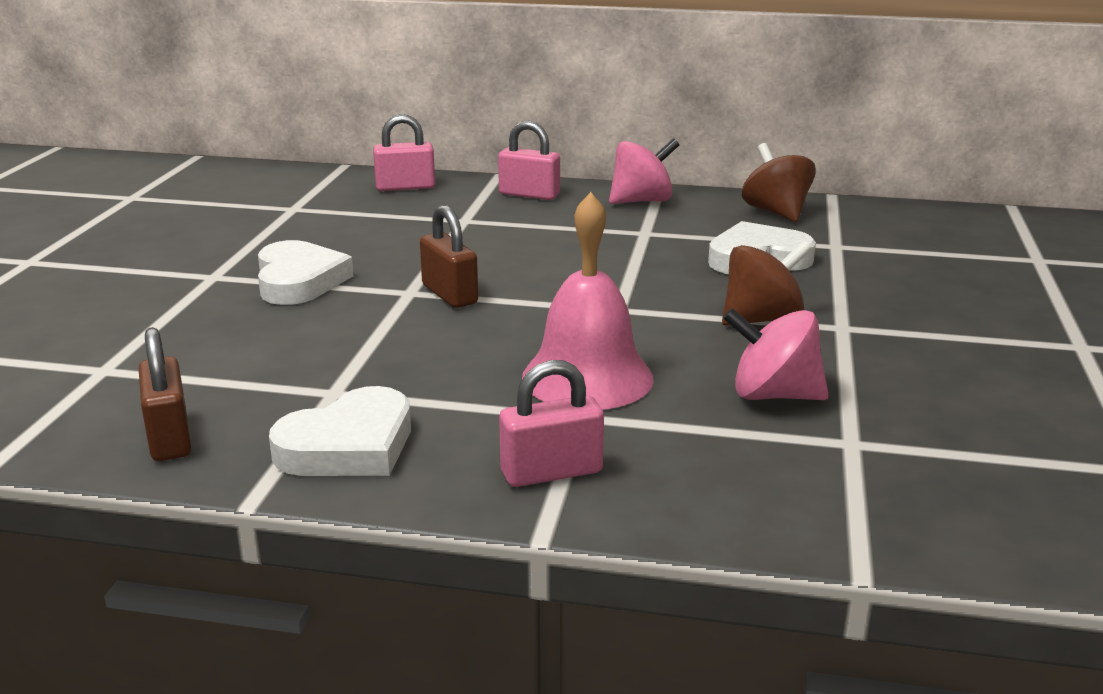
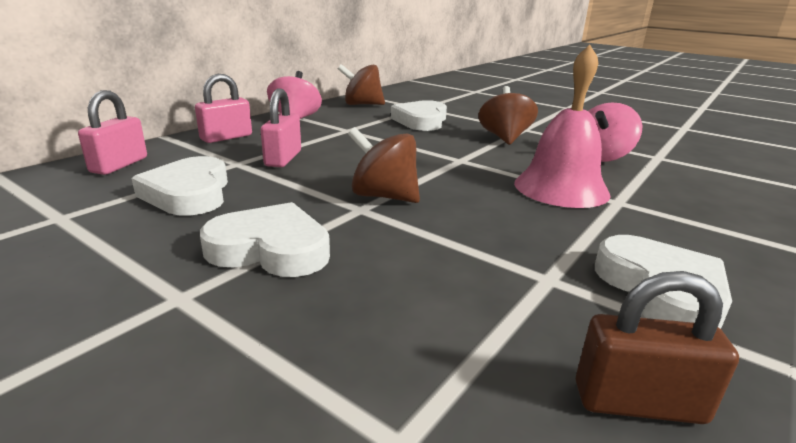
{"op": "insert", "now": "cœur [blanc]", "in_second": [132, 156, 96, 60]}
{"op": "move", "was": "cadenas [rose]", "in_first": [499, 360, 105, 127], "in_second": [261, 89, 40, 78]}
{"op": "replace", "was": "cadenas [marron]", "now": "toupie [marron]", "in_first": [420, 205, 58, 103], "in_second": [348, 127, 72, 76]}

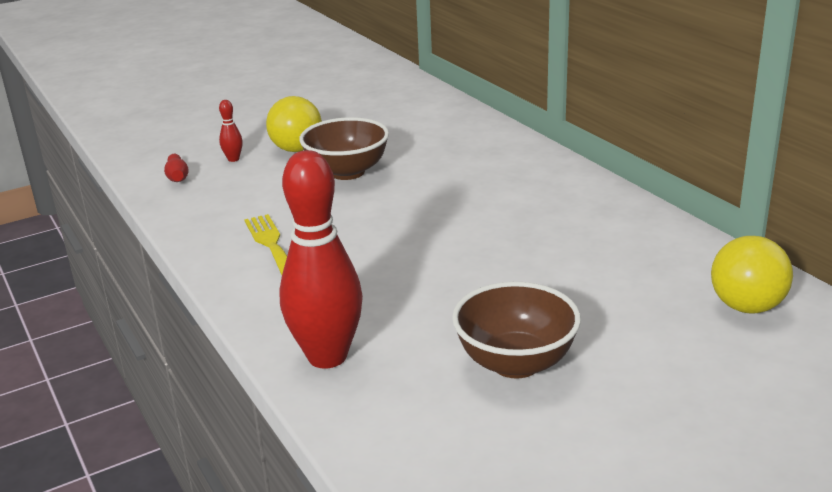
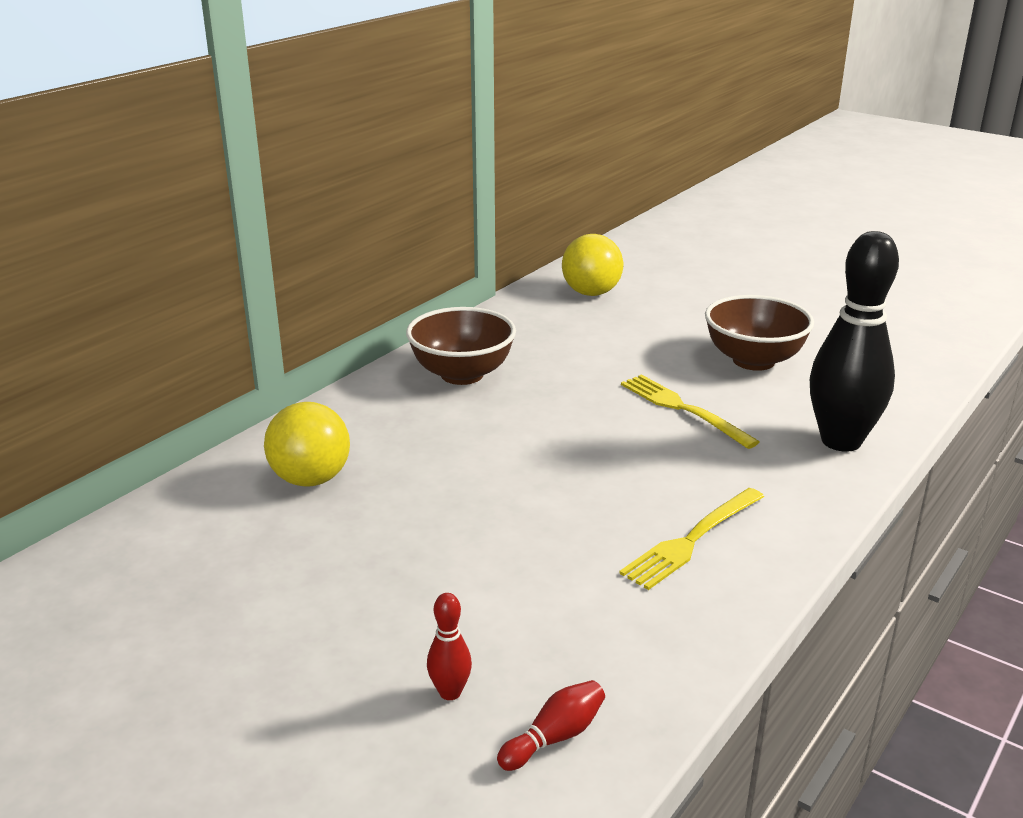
{"op": "move", "was": "balle [jaune]", "in_first": [266, 96, 56, 56], "in_second": [264, 402, 86, 85]}
{"op": "move", "was": "bol [marron]", "in_first": [299, 117, 90, 63], "in_second": [406, 307, 110, 78]}
{"op": "insert", "now": "fourchette [jaune]", "in_second": [621, 374, 139, 75]}
{"op": "recolor", "was": "quille [rouge]", "now": "quille [noir]", "in_first": [279, 150, 84, 218], "in_second": [810, 231, 89, 221]}

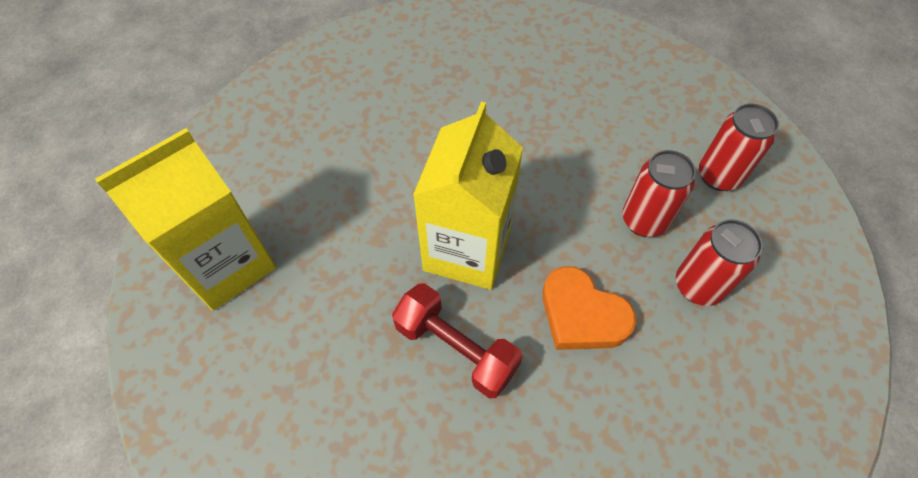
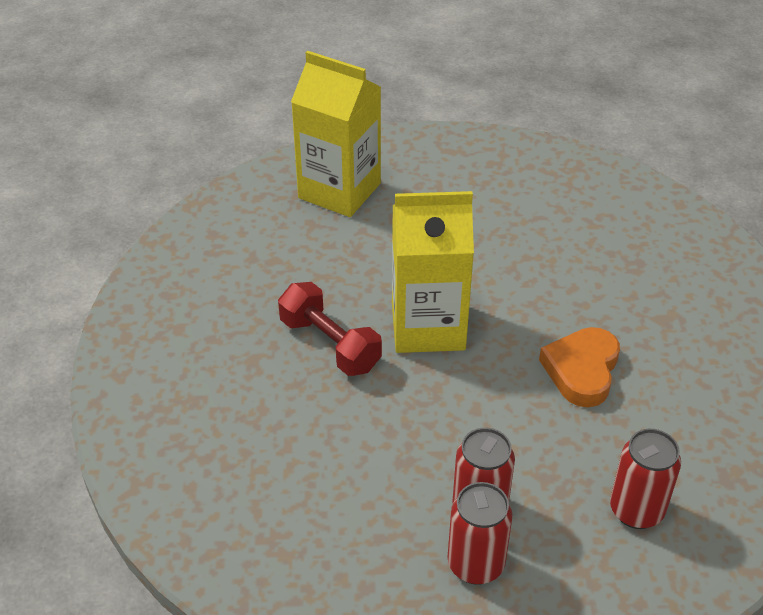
{"op": "rotate", "was": "haltère [rouge]", "in_first": [392, 283, 131, 115], "in_second": [278, 282, 104, 94], "clockwise": -60}
{"op": "move", "was": "canette [rouge]", "in_first": [622, 150, 74, 87], "in_second": [448, 482, 64, 103]}
{"op": "move", "was": "cœur [orange]", "in_first": [542, 266, 94, 84], "in_second": [539, 327, 81, 80]}

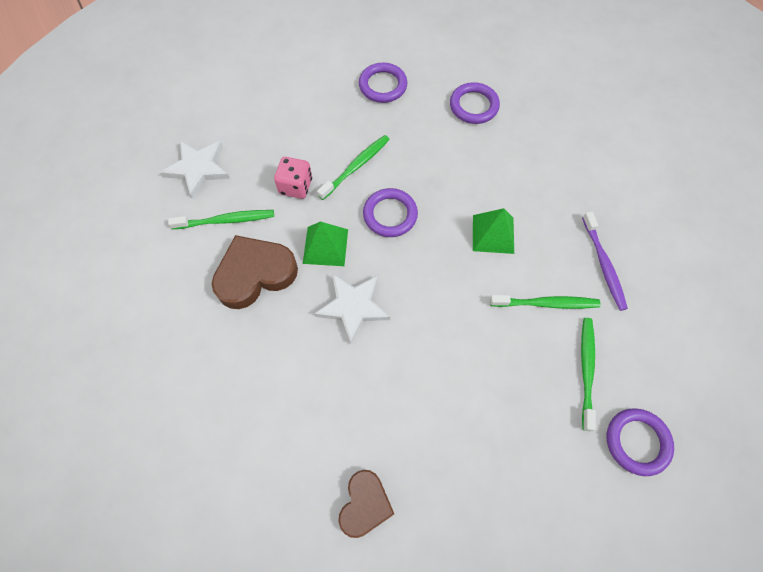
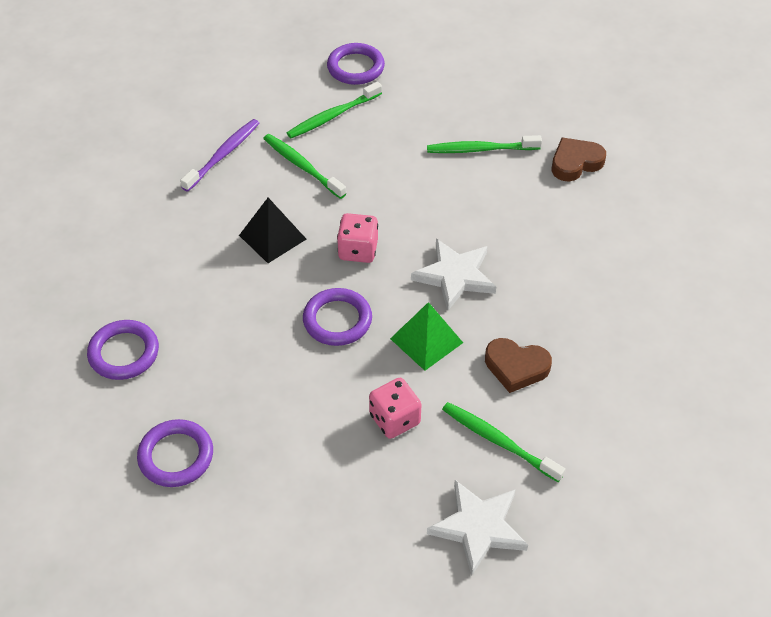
{"op": "recolor", "was": "pyramide [vert]", "now": "pyramide [noir]", "in_first": [473, 208, 41, 46], "in_second": [239, 198, 67, 65]}
{"op": "insert", "now": "dé [rose]", "in_second": [337, 213, 41, 50]}
{"op": "move", "was": "brosse à dents [vert]", "in_first": [317, 135, 73, 65], "in_second": [427, 135, 115, 18]}
{"op": "resize", "was": "cœur [marron]", "in_first": [212, 235, 86, 74], "in_second": [485, 338, 67, 55], "ratio": 0.64}

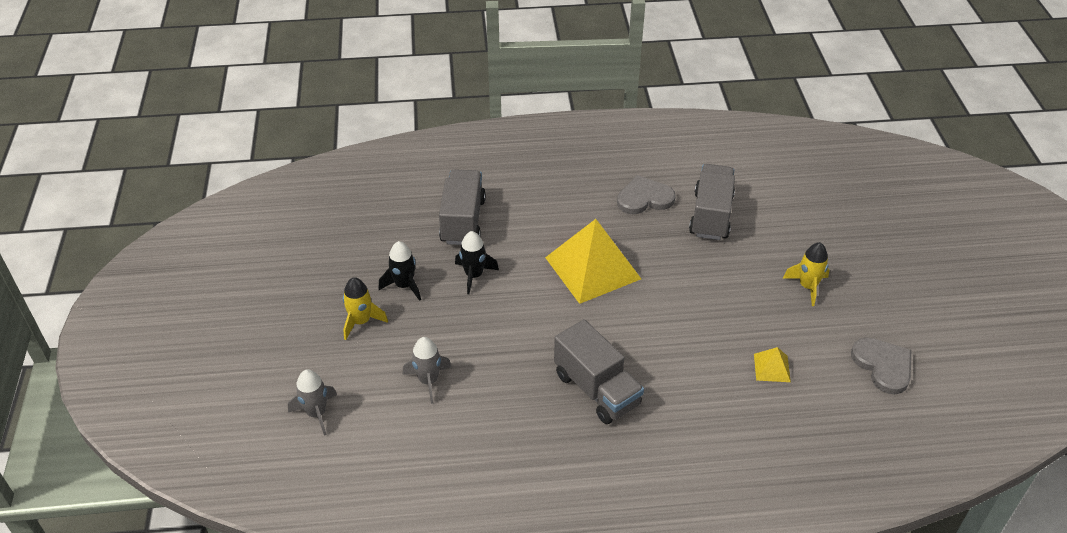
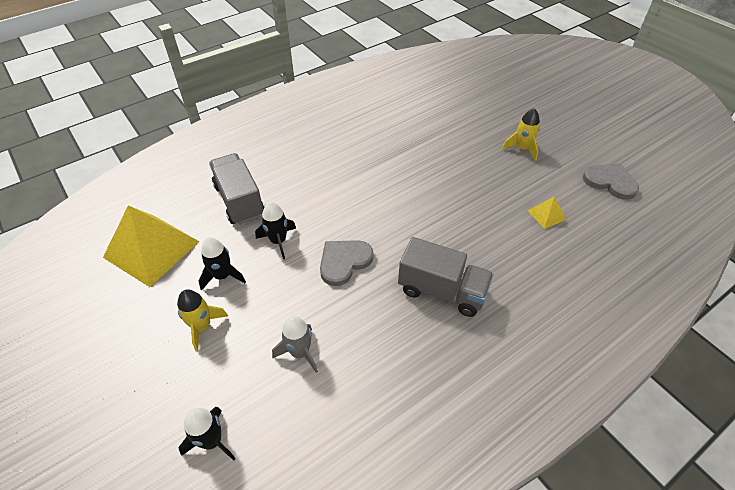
{"op": "move", "was": "pyramide [jaune]", "in_first": [545, 219, 96, 85], "in_second": [103, 206, 97, 81]}
{"op": "recolor", "was": "fusée [gris]", "now": "fusée [noir]", "in_first": [288, 369, 49, 67], "in_second": [178, 407, 58, 53]}
{"op": "move", "was": "cœur [gris]", "in_first": [617, 175, 59, 39], "in_second": [320, 240, 54, 46]}
{"op": "delete", "was": "camion [gris]", "in_first": [689, 164, 46, 76]}

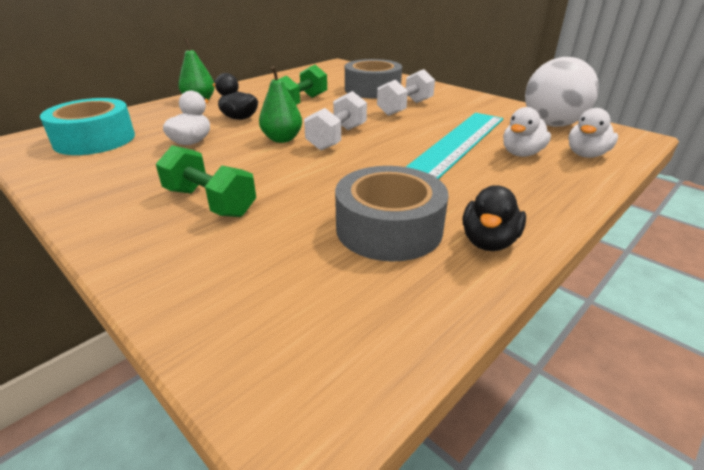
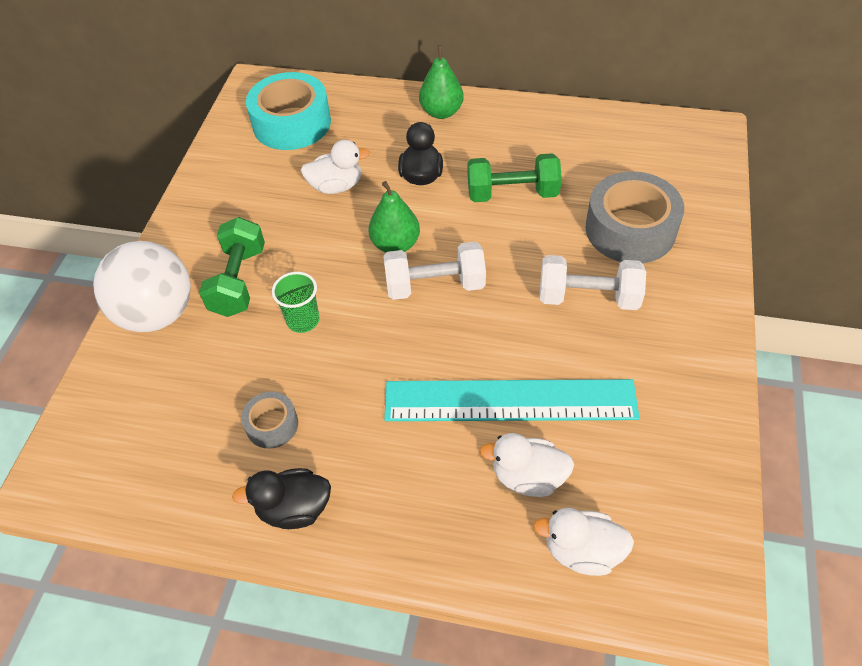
{"op": "move", "was": "balle [blanc]", "in_first": [525, 57, 74, 70], "in_second": [93, 241, 98, 91]}
{"op": "resize", "was": "ruban adhésif [gris]", "in_first": [335, 166, 114, 96], "in_second": [241, 392, 57, 57], "ratio": 0.5}
{"op": "insert", "now": "gobelet [vert]", "in_second": [272, 272, 48, 61]}

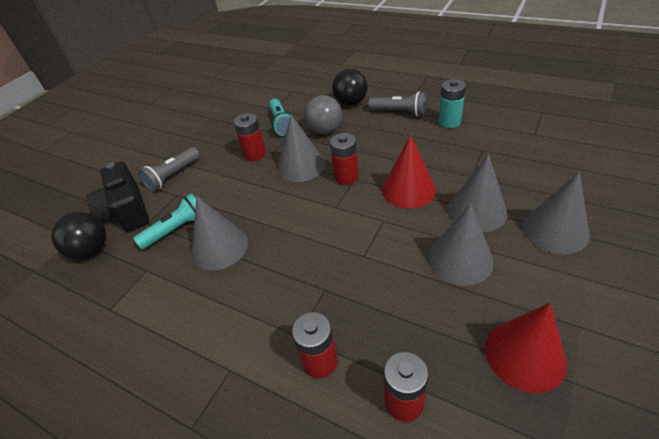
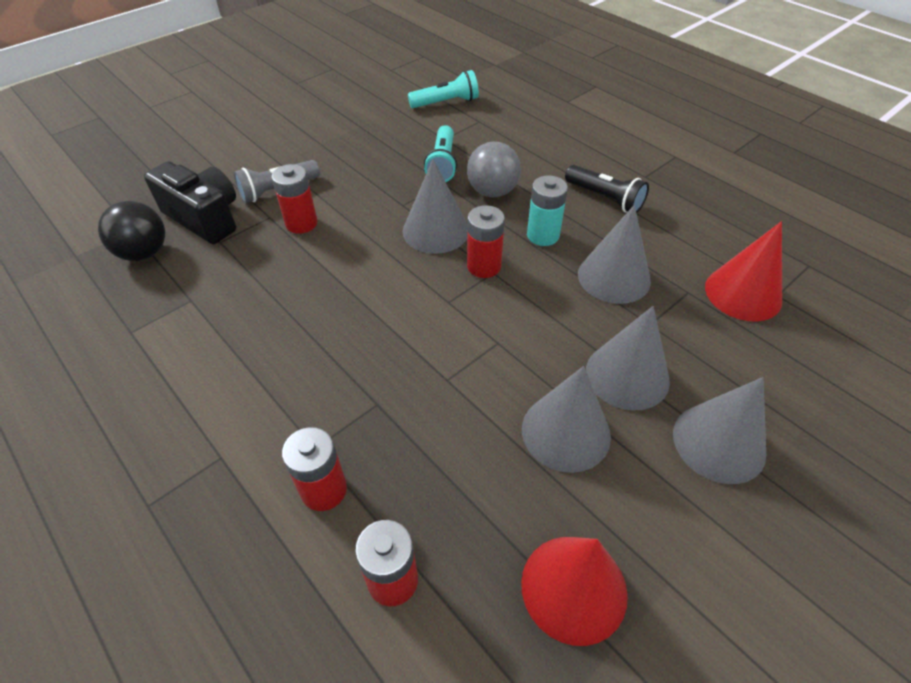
{"op": "rotate", "was": "appareil photo [noir]", "in_first": [86, 161, 63, 71], "in_second": [144, 161, 92, 83], "clockwise": 135}
{"op": "move", "was": "pile [rouge]", "in_first": [234, 113, 32, 48], "in_second": [272, 164, 46, 70]}
{"op": "move", "was": "lampe de poche [turquoise]", "in_first": [133, 193, 63, 56], "in_second": [408, 70, 71, 38]}
{"op": "move", "was": "pile [turquoise]", "in_first": [438, 79, 28, 49], "in_second": [527, 175, 41, 71]}
{"op": "recolor", "was": "lampe de poche [gris]", "now": "lampe de poche [noir]", "in_first": [368, 91, 59, 25], "in_second": [565, 165, 84, 48]}
{"op": "move", "was": "cône [gris]", "in_first": [192, 196, 56, 74], "in_second": [578, 205, 73, 99]}
{"op": "move", "was": "cône [rouge]", "in_first": [382, 135, 54, 74], "in_second": [705, 221, 77, 101]}
{"op": "delete", "was": "balle [noir]", "in_first": [332, 69, 36, 37]}

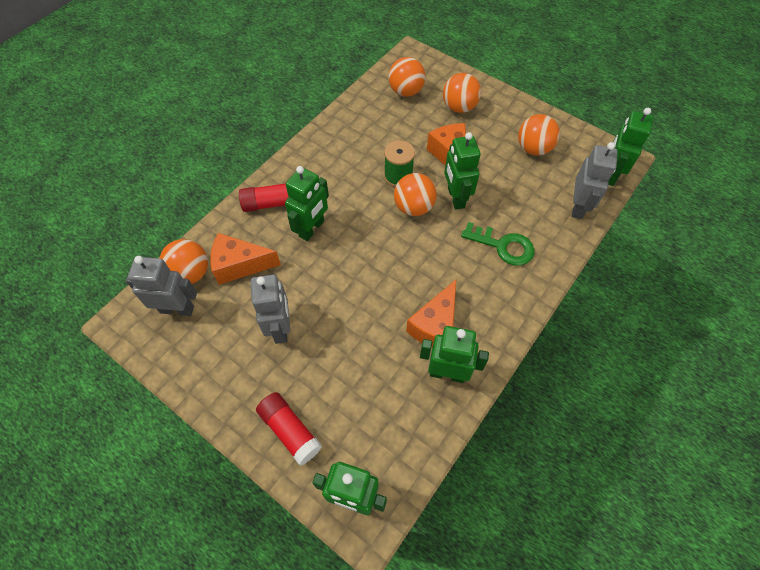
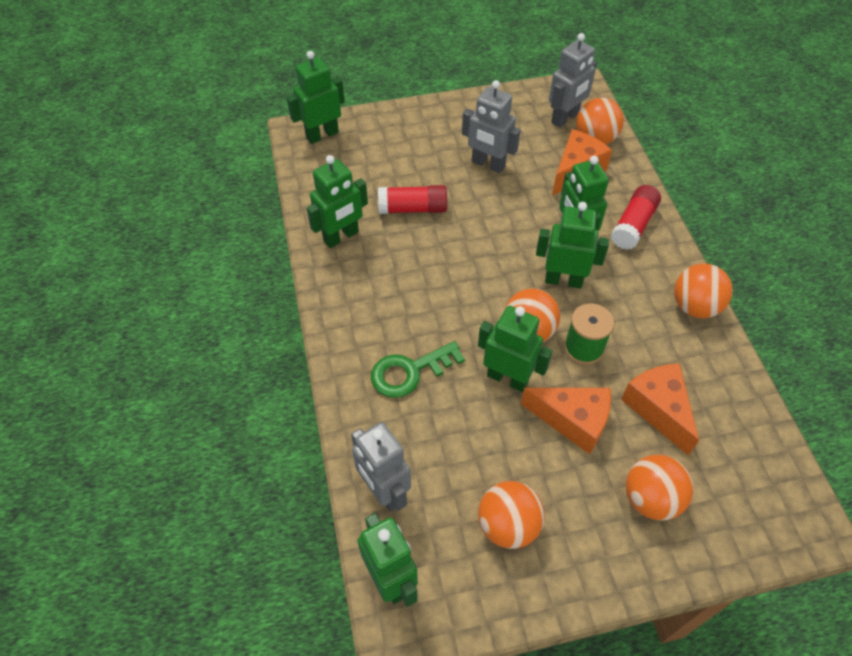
{"op": "move", "was": "bâton de colle [rouge]", "in_first": [256, 392, 66, 74], "in_second": [378, 185, 69, 29]}
{"op": "insert", "now": "robot [vert]", "in_second": [536, 202, 73, 87]}
{"op": "move", "was": "fromage [orange]", "in_first": [406, 280, 50, 67], "in_second": [621, 363, 78, 93]}
{"op": "move", "was": "balle [orange]", "in_first": [389, 57, 37, 40], "in_second": [674, 263, 59, 55]}

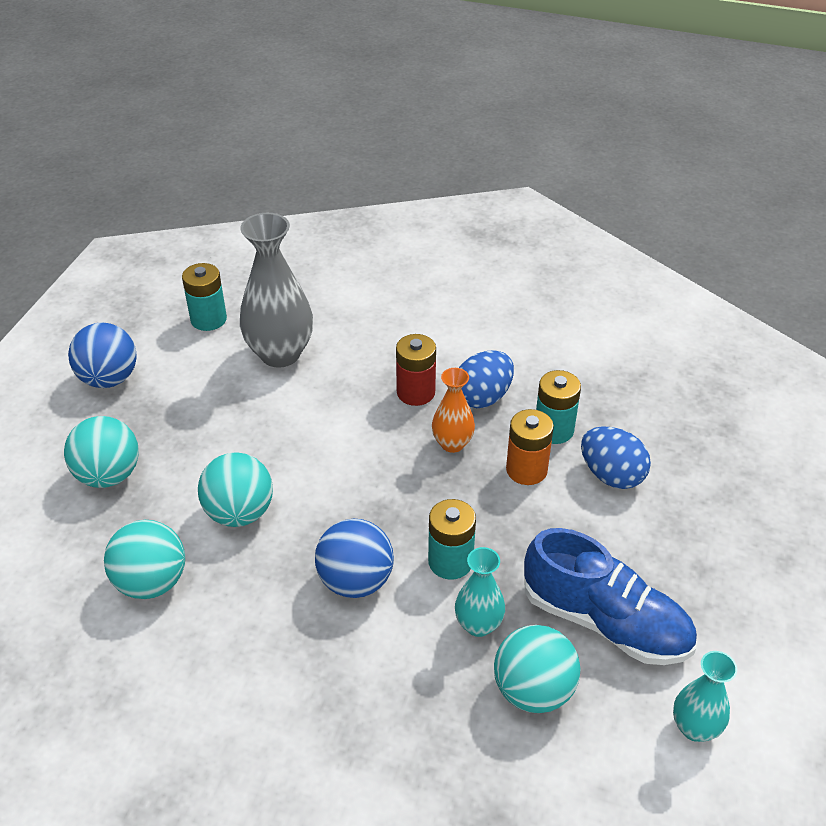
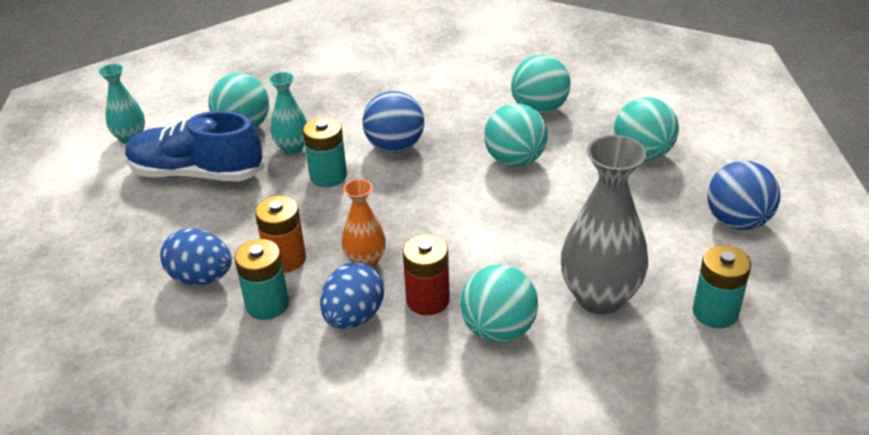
{"op": "insert", "now": "balle [turquoise]", "in_second": [460, 265, 78, 78]}

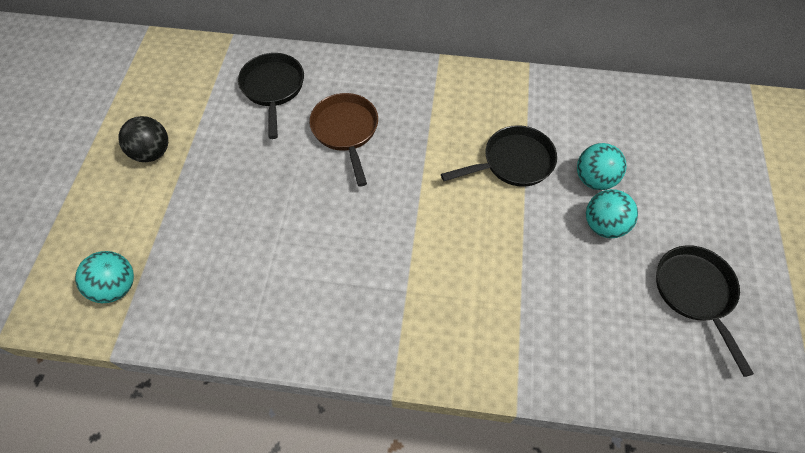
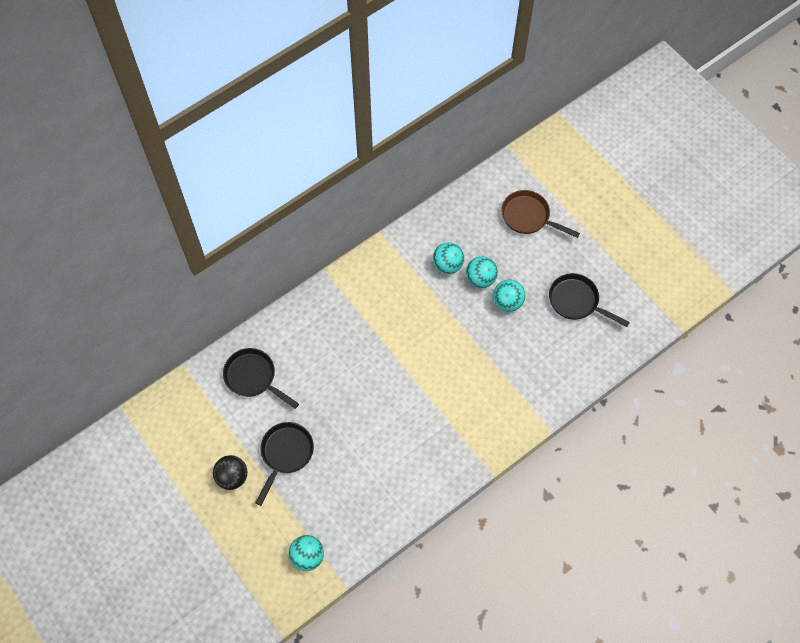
{"op": "move", "was": "poêle [noir]", "in_first": [441, 125, 116, 62], "in_second": [255, 422, 59, 84]}
{"op": "insert", "now": "balle [turquoise]", "in_second": [433, 242, 31, 32]}
{"op": "move", "was": "poêle [marron]", "in_first": [309, 93, 69, 93], "in_second": [501, 190, 79, 48]}

